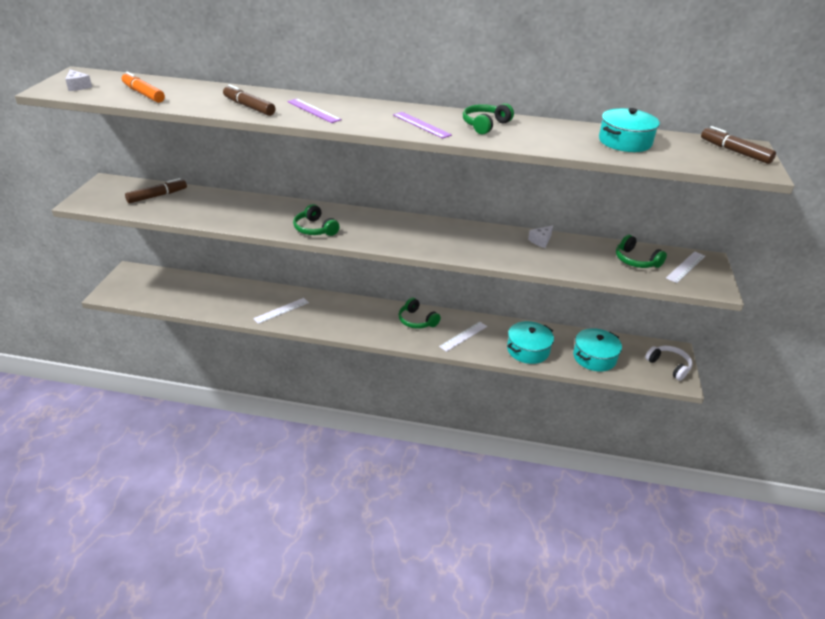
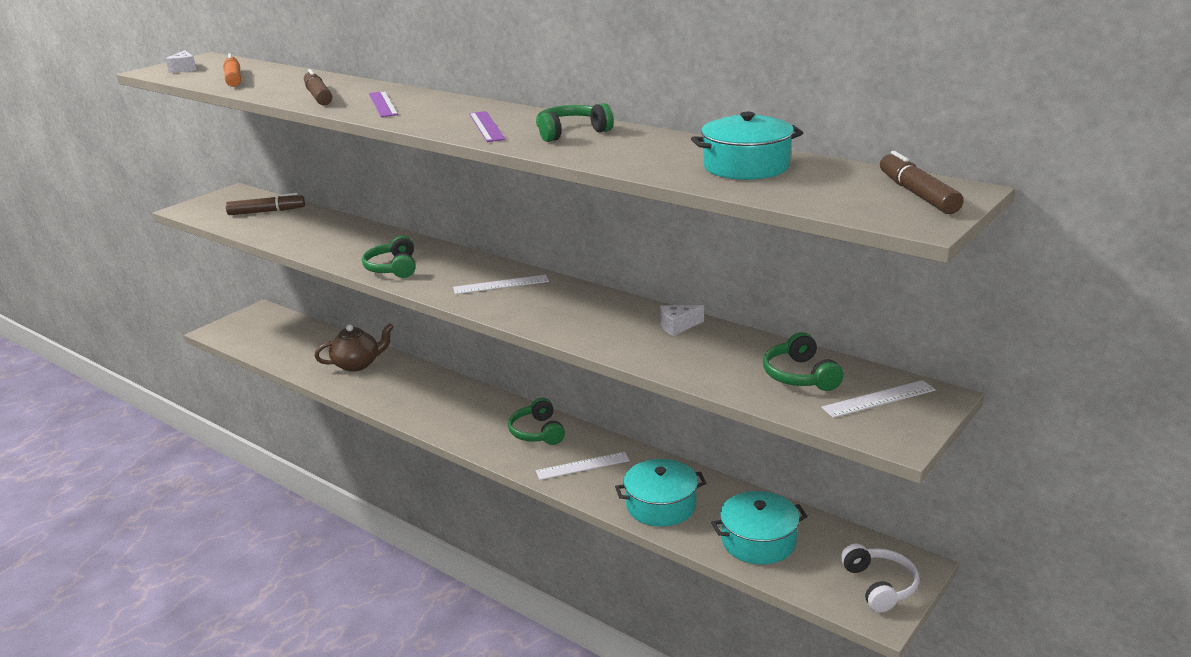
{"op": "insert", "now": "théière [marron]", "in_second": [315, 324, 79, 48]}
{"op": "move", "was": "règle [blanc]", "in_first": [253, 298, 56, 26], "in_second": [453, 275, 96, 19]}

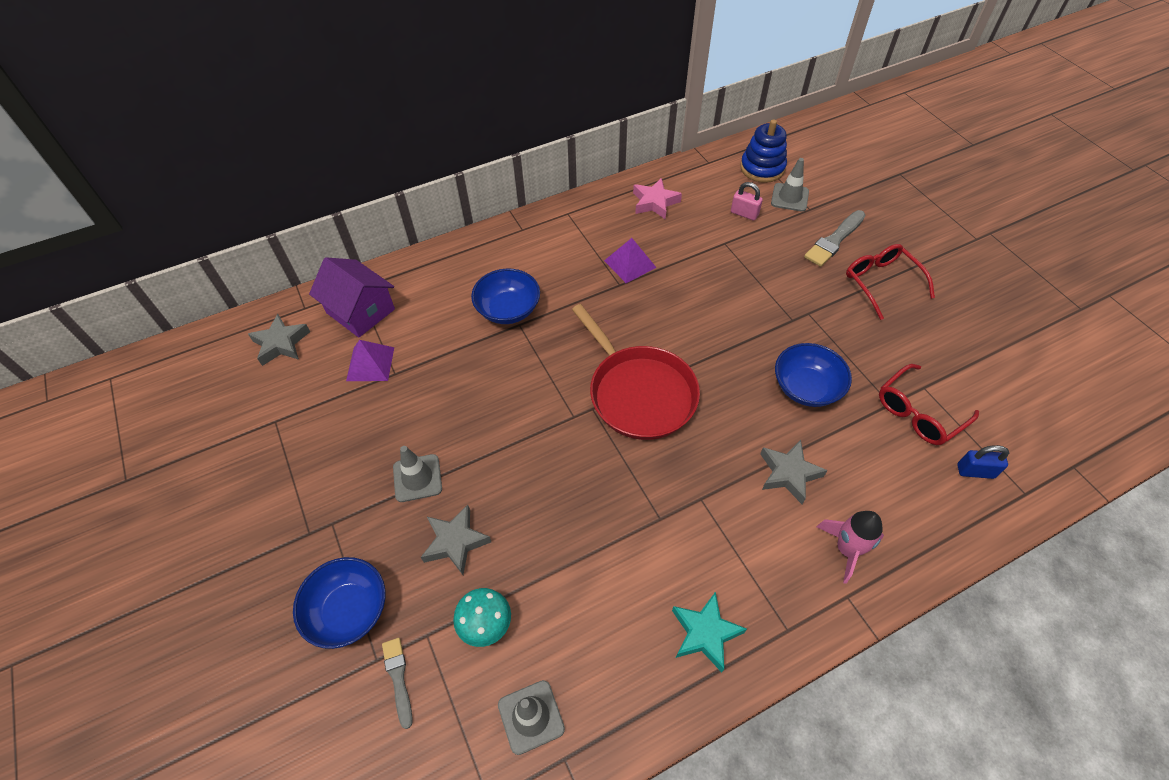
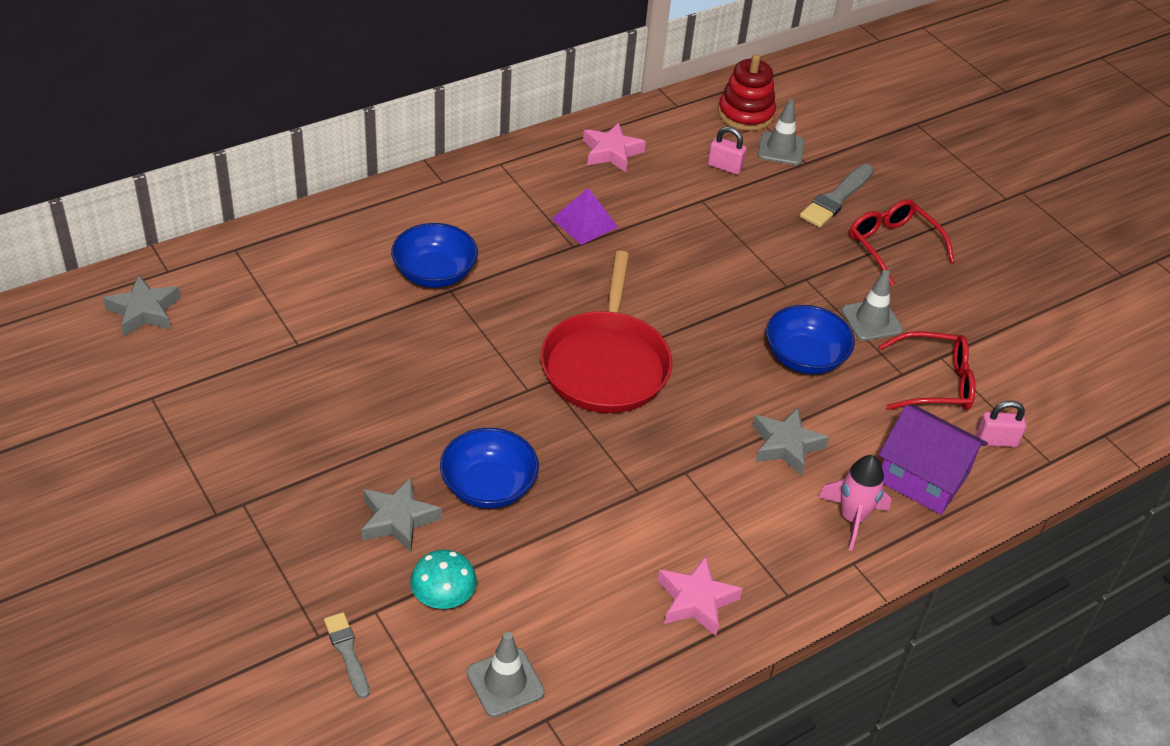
{"op": "move", "was": "bol [bleu]", "in_first": [293, 557, 92, 92], "in_second": [440, 428, 99, 81]}
{"op": "rotate", "was": "poêle [rouge]", "in_first": [572, 304, 128, 136], "in_second": [540, 251, 132, 162], "clockwise": 45}
{"op": "recolor", "was": "étoile [turquoise]", "now": "étoile [rose]", "in_first": [672, 592, 75, 80], "in_second": [658, 556, 84, 80]}
{"op": "recolor", "was": "jouet à empiler [bleu]", "now": "jouet à empiler [rouge]", "in_first": [740, 119, 47, 64], "in_second": [718, 54, 58, 77]}
{"op": "move", "was": "cône de chantier [gris]", "in_first": [393, 446, 49, 56], "in_second": [842, 270, 61, 71]}
{"op": "rotate", "was": "lunettes [rouge]", "in_first": [879, 364, 100, 81], "in_second": [879, 331, 96, 79], "clockwise": -135}
{"op": "move", "was": "maison [violet]", "in_first": [309, 257, 86, 81], "in_second": [879, 405, 109, 110]}
{"op": "recolor", "was": "cadenas [bleu]", "now": "cadenas [rose]", "in_first": [957, 445, 52, 34], "in_second": [976, 400, 50, 47]}
{"op": "delete", "was": "pyramide [violet]", "in_first": [346, 340, 48, 41]}

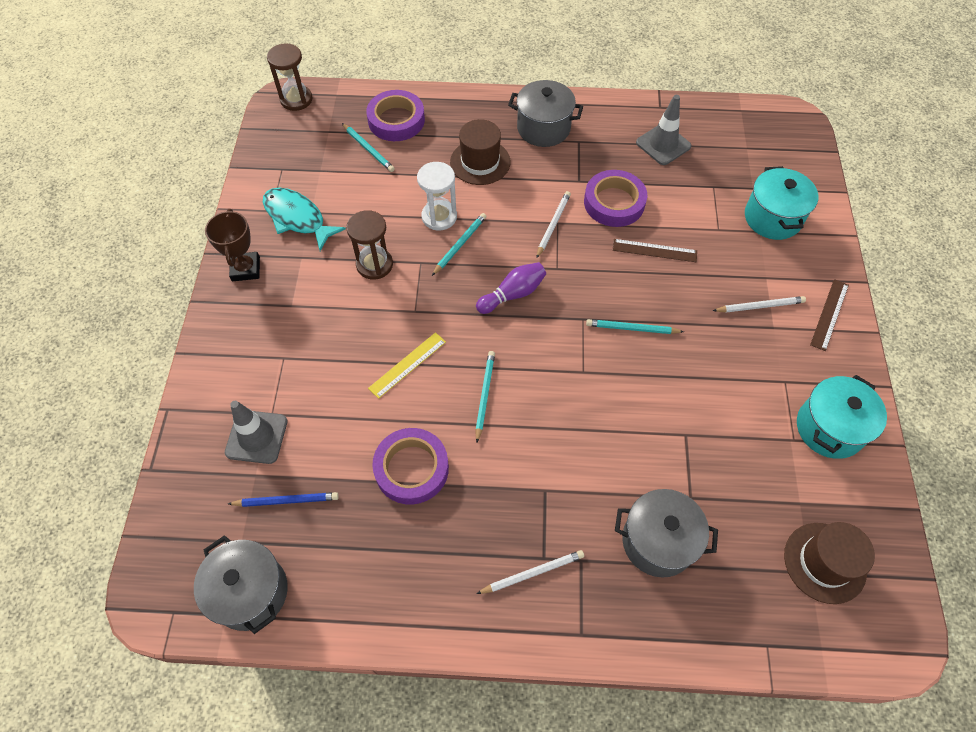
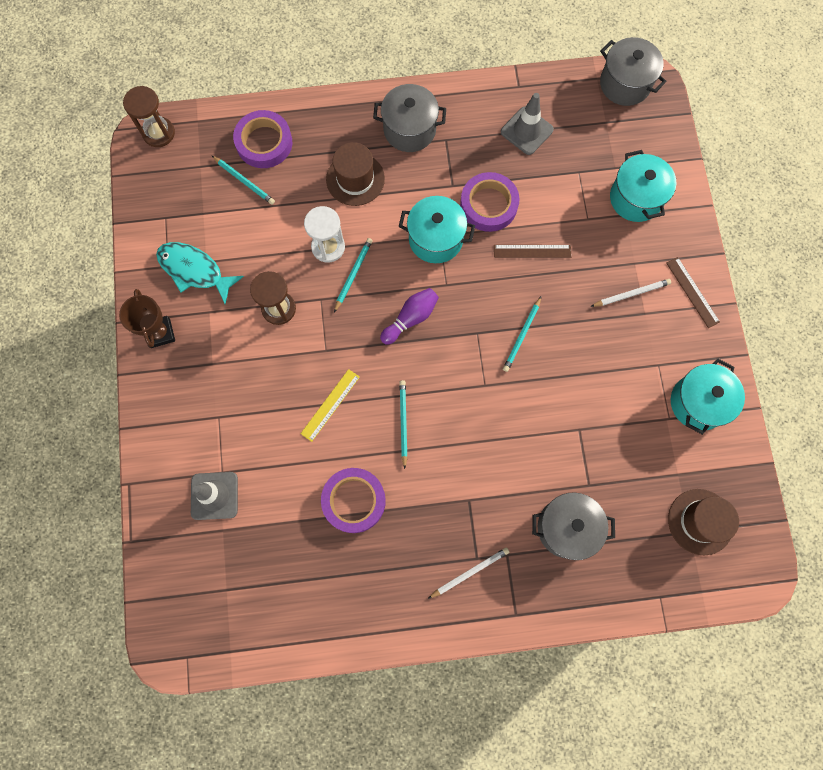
{"op": "replace", "was": "crayon [blanc]", "now": "marmite [turquoise]", "in_first": [536, 191, 35, 67], "in_second": [398, 196, 77, 67]}
{"op": "rotate", "was": "crayon [turquoise]", "in_first": [586, 319, 98, 15], "in_second": [503, 297, 38, 75], "clockwise": -60}
{"op": "move", "was": "marmite [gris]", "in_first": [194, 535, 94, 99], "in_second": [600, 37, 66, 69]}
{"op": "rotate", "was": "règle [marron]", "in_first": [810, 279, 39, 72], "in_second": [666, 257, 54, 71], "clockwise": -45}
{"op": "delete", "was": "crayon [bleu]", "in_first": [228, 492, 111, 15]}

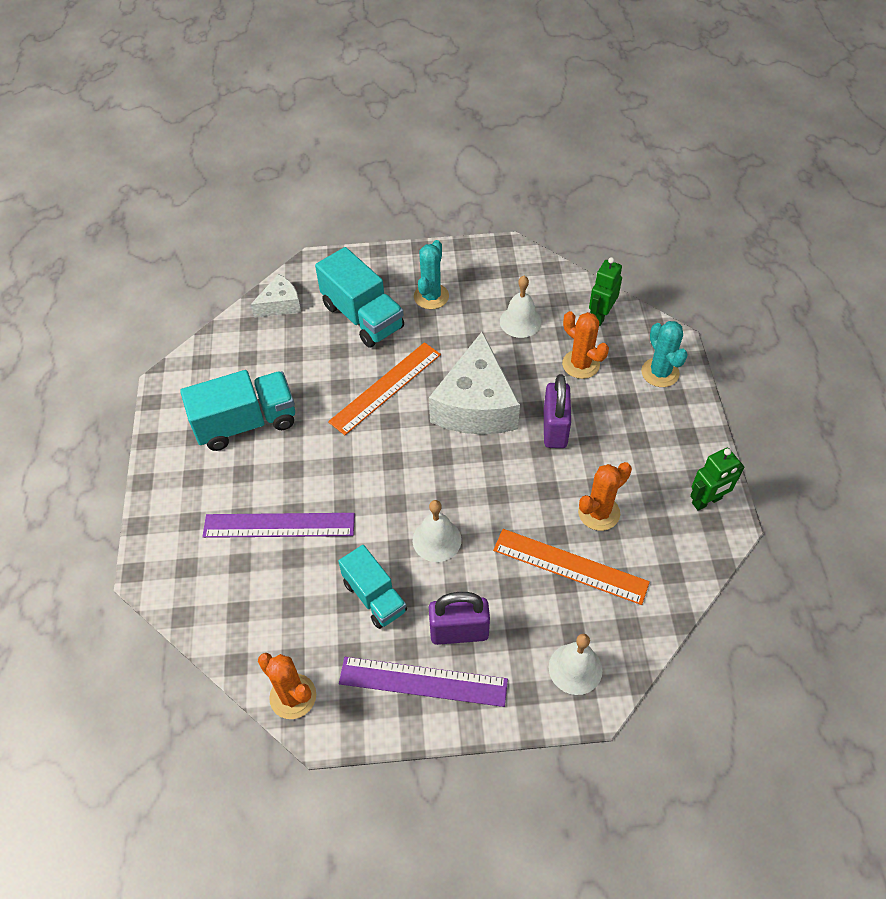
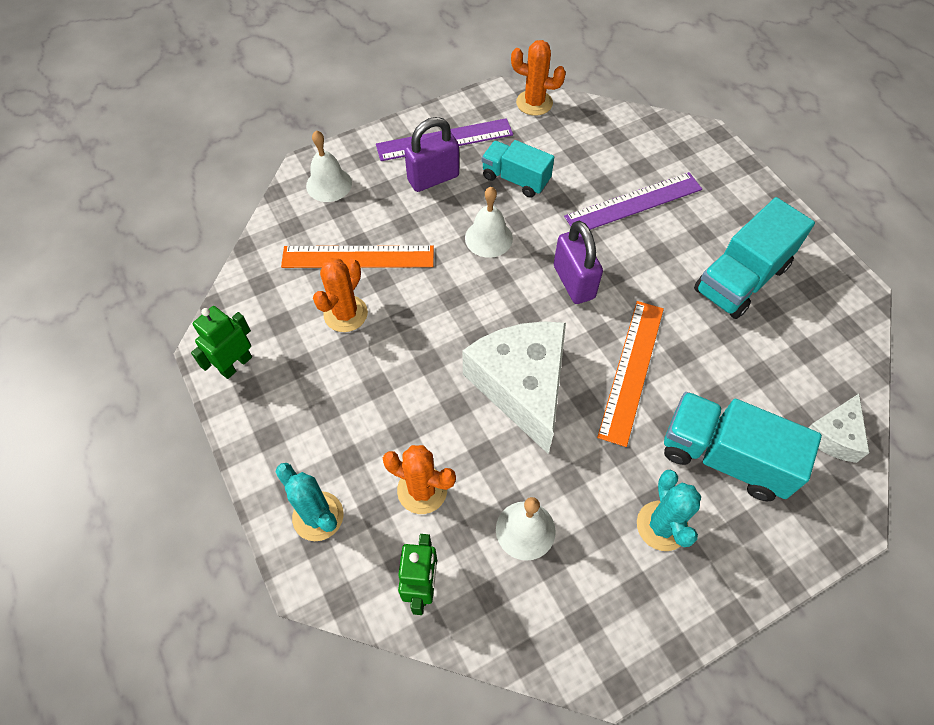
{"op": "move", "was": "cadenas [violet]", "in_first": [544, 374, 27, 74], "in_second": [554, 221, 49, 83]}

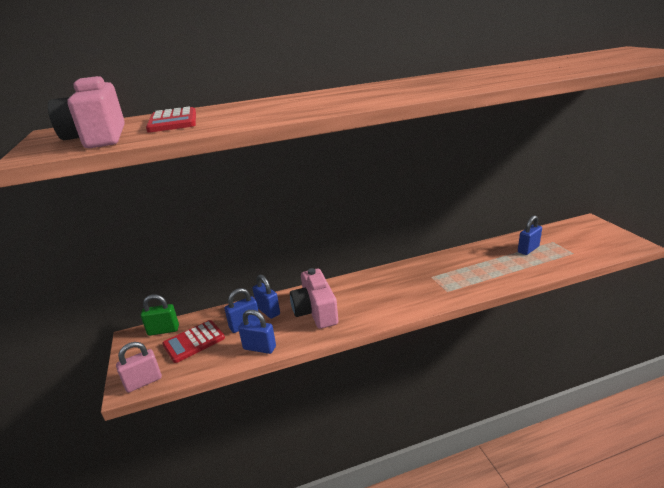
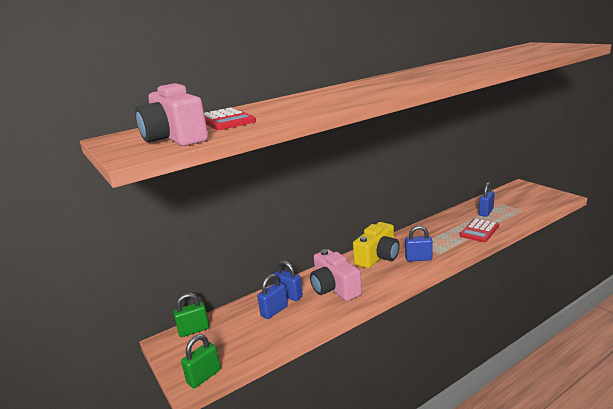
{"op": "recolor", "was": "cadenas [rose]", "now": "cadenas [vert]", "in_first": [116, 342, 46, 51], "in_second": [181, 335, 40, 53]}
{"op": "insert", "now": "appareil photo [jaune]", "in_second": [353, 222, 47, 46]}
{"op": "move", "was": "cadenas [bleu]", "in_first": [238, 310, 38, 44], "in_second": [405, 225, 28, 36]}
{"op": "move", "was": "calculatrice [rouge]", "in_first": [162, 320, 63, 43], "in_second": [460, 218, 39, 24]}

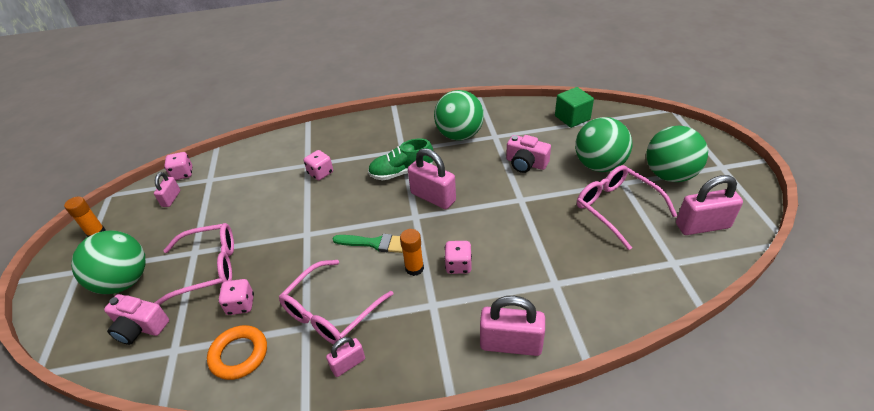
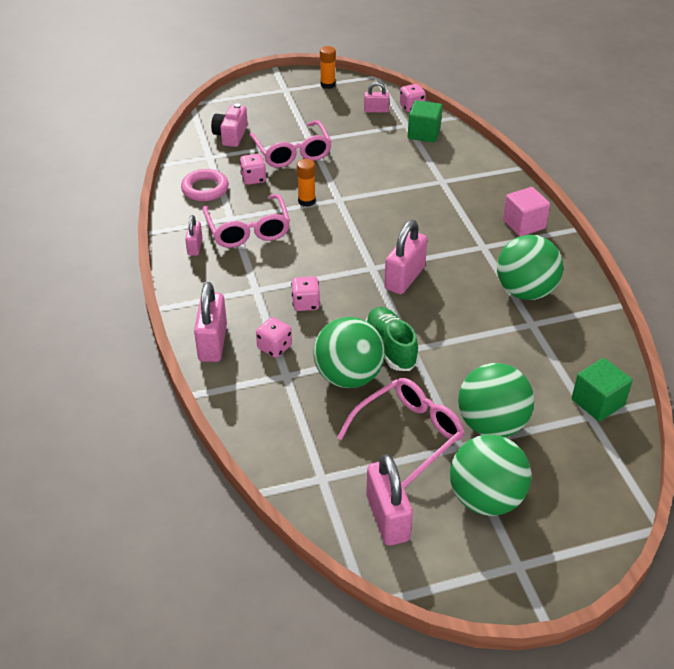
{"op": "recolor", "was": "anneau [orange]", "now": "anneau [rose]", "in_first": [207, 325, 60, 55], "in_second": [181, 169, 48, 32]}
{"op": "rotate", "was": "cadenas [rose]", "in_first": [326, 337, 39, 40], "in_second": [185, 215, 18, 41], "clockwise": 45}
{"op": "rotate", "was": "lunettes [rose]", "in_first": [279, 260, 114, 84], "in_second": [203, 194, 87, 54], "clockwise": -135}
{"op": "move", "was": "dé [rose]", "in_first": [304, 150, 29, 30], "in_second": [256, 317, 36, 41]}
{"op": "move", "was": "bâton de colle [orange]", "in_first": [400, 229, 24, 47], "in_second": [297, 159, 19, 48]}
{"op": "move", "was": "balle [vert]", "in_first": [71, 230, 75, 64], "in_second": [313, 317, 72, 71]}
{"op": "move", "was": "chaussure [vert]", "in_first": [368, 138, 65, 43], "in_second": [366, 307, 53, 64]}
{"op": "insert", "now": "cube [vert]", "in_second": [408, 100, 34, 43]}
{"op": "insert", "now": "cube [rose]", "in_second": [503, 187, 47, 49]}
{"op": "delete", "was": "pinceau [vert]", "in_first": [333, 234, 70, 19]}
{"op": "delete", "was": "appareil photo [rose]", "in_first": [506, 135, 45, 38]}

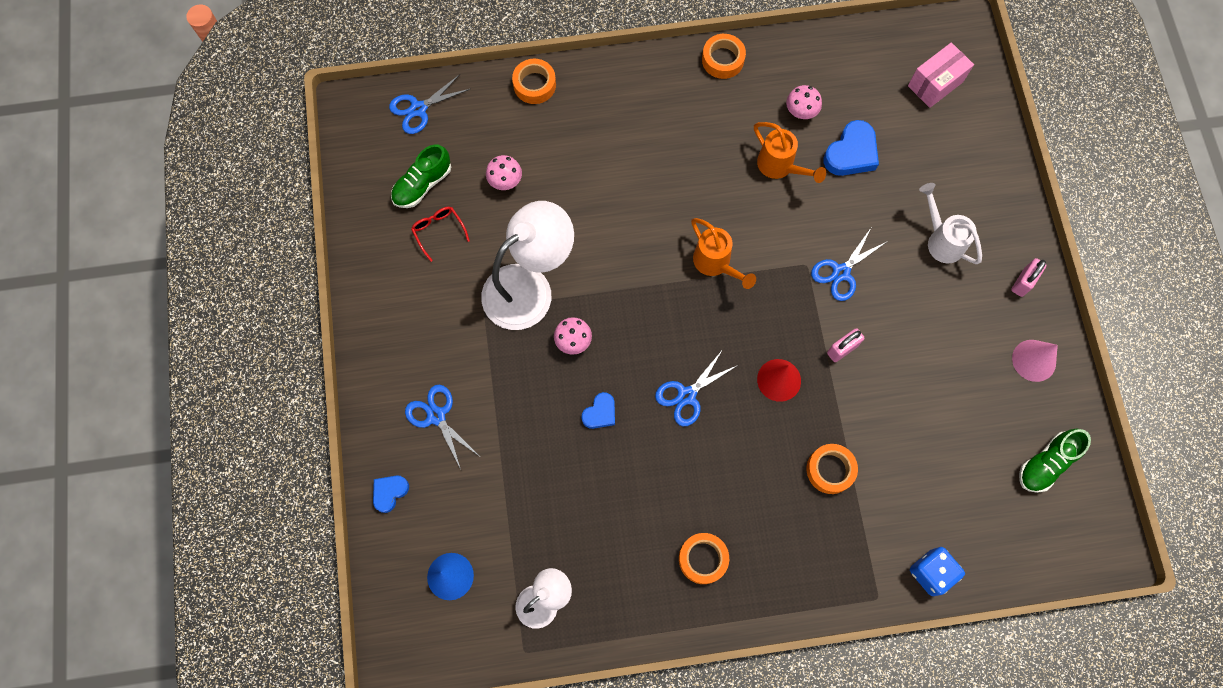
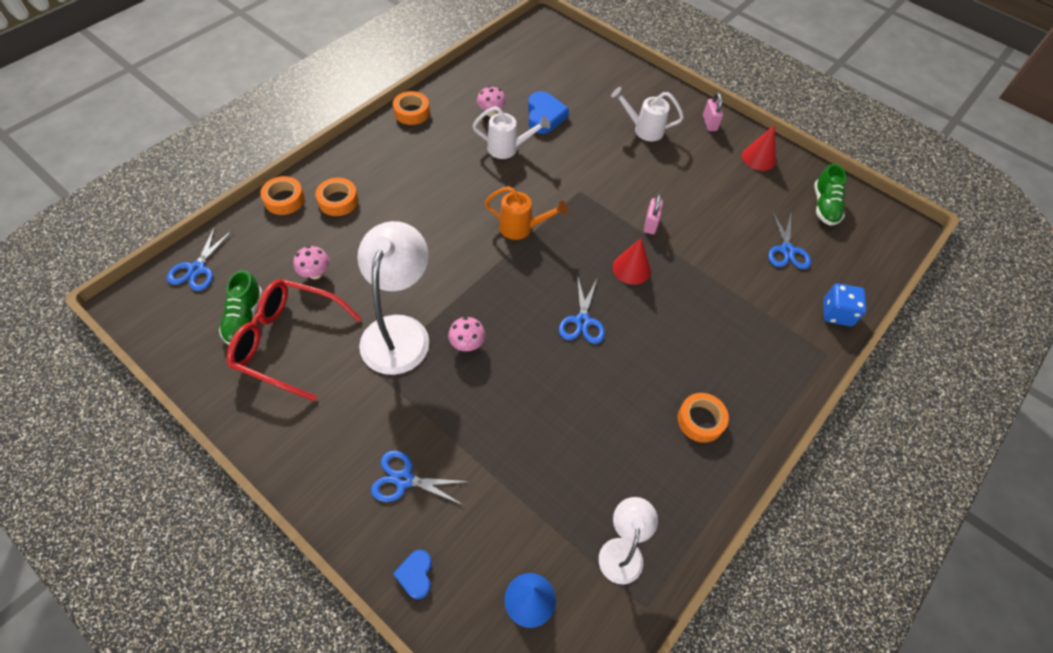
{"op": "resize", "was": "lunettes [rouge]", "in_first": [411, 207, 59, 55], "in_second": [227, 279, 135, 123], "ratio": 2.25}
{"op": "move", "was": "ruban adhésif [orange]", "in_first": [807, 444, 51, 50], "in_second": [316, 178, 42, 38]}
{"op": "recolor", "was": "arrosoir [orange]", "now": "arrosoir [blanc]", "in_first": [754, 122, 72, 61], "in_second": [473, 106, 77, 53]}
{"op": "recolor", "was": "cône [rose]", "now": "cône [rouge]", "in_first": [1012, 340, 46, 42], "in_second": [742, 125, 34, 46]}
{"op": "move", "was": "ciseaux [bleu]", "in_first": [811, 228, 77, 73], "in_second": [768, 211, 43, 58]}
{"op": "delete", "was": "cœur [bleu]", "in_first": [581, 392, 34, 37]}
{"op": "delete", "was": "boîte [rose]", "in_first": [908, 42, 66, 66]}

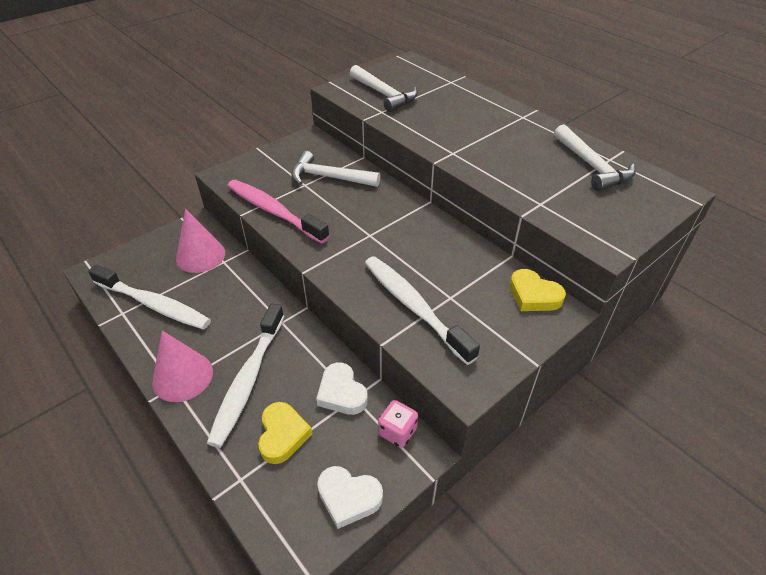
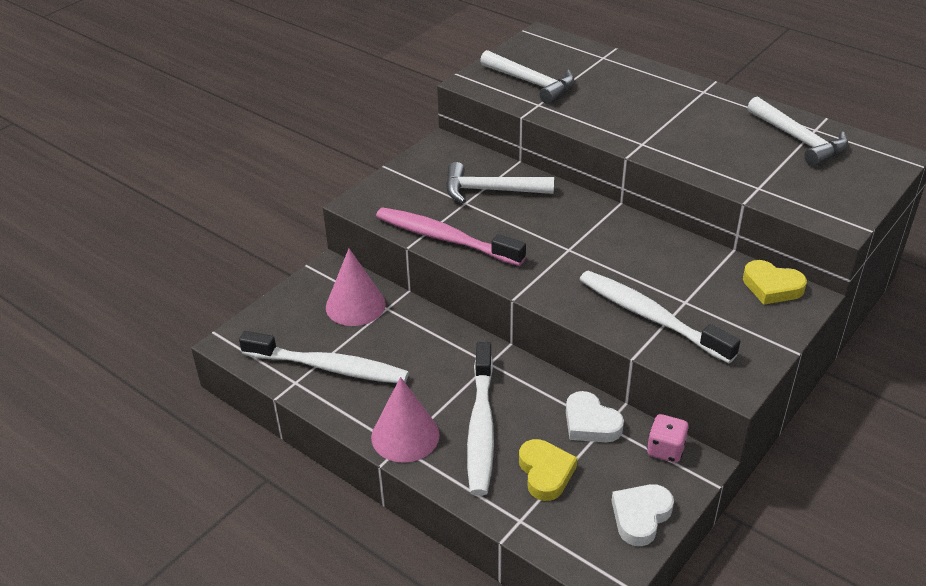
{"op": "rotate", "was": "cœur [blanc]", "in_first": [317, 466, 66, 63], "in_second": [612, 484, 62, 62], "clockwise": 120}

